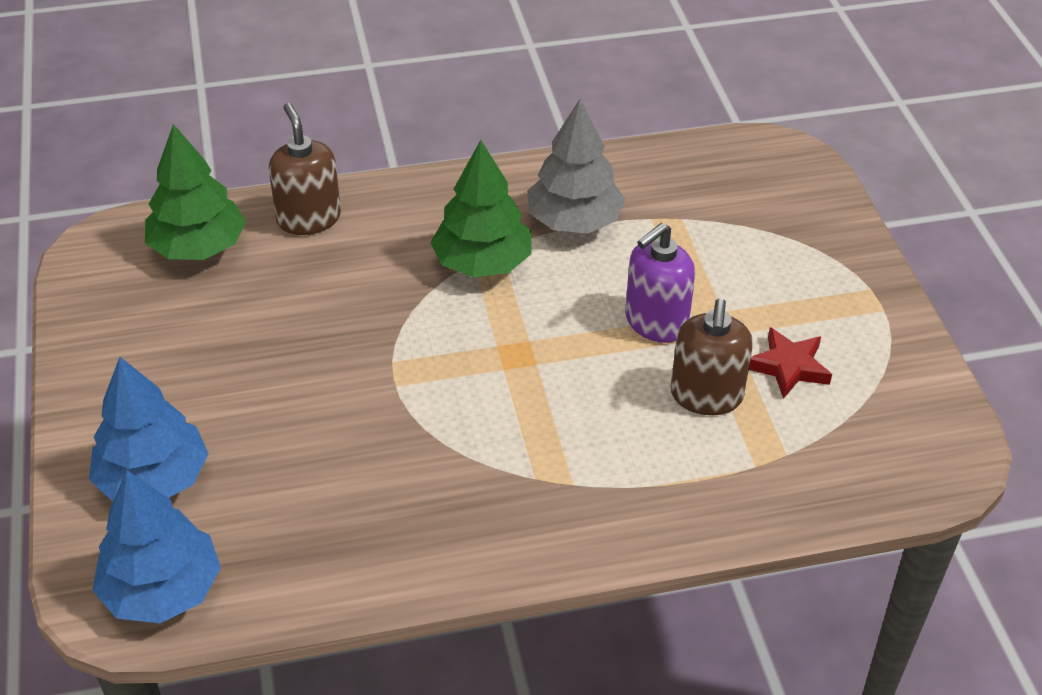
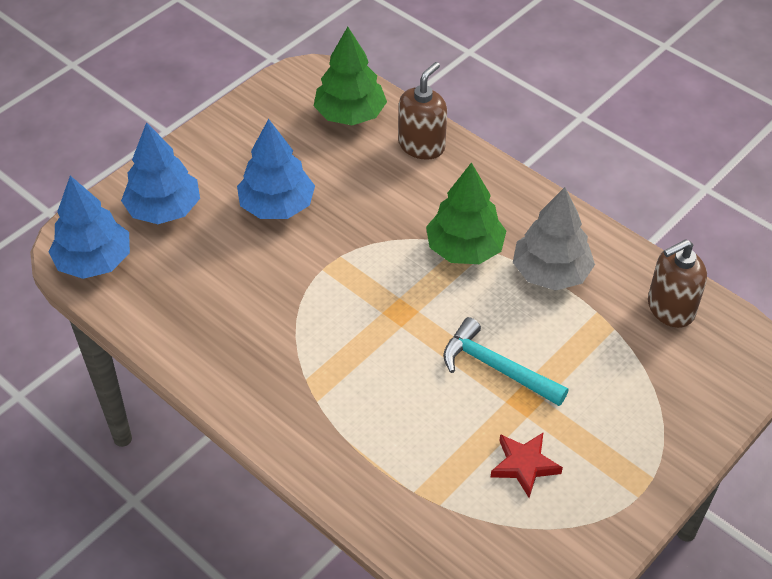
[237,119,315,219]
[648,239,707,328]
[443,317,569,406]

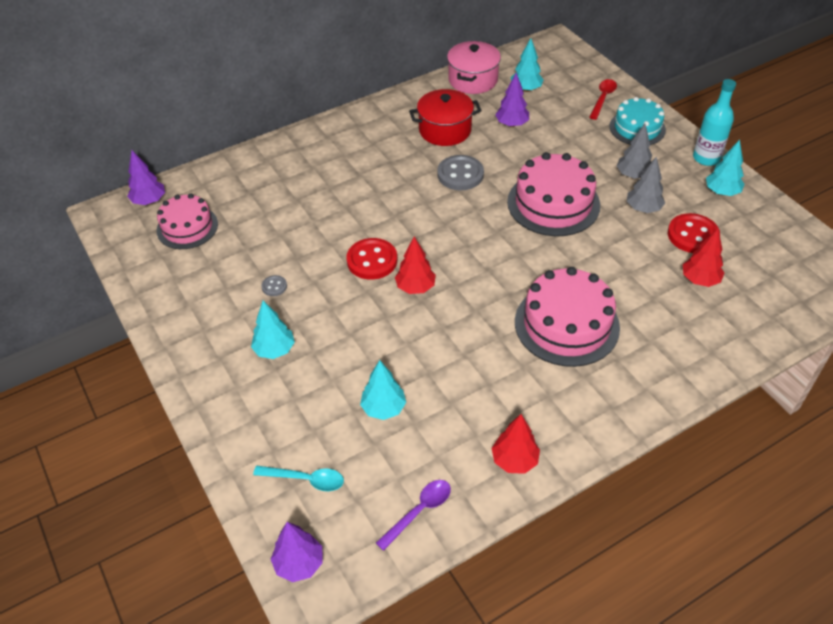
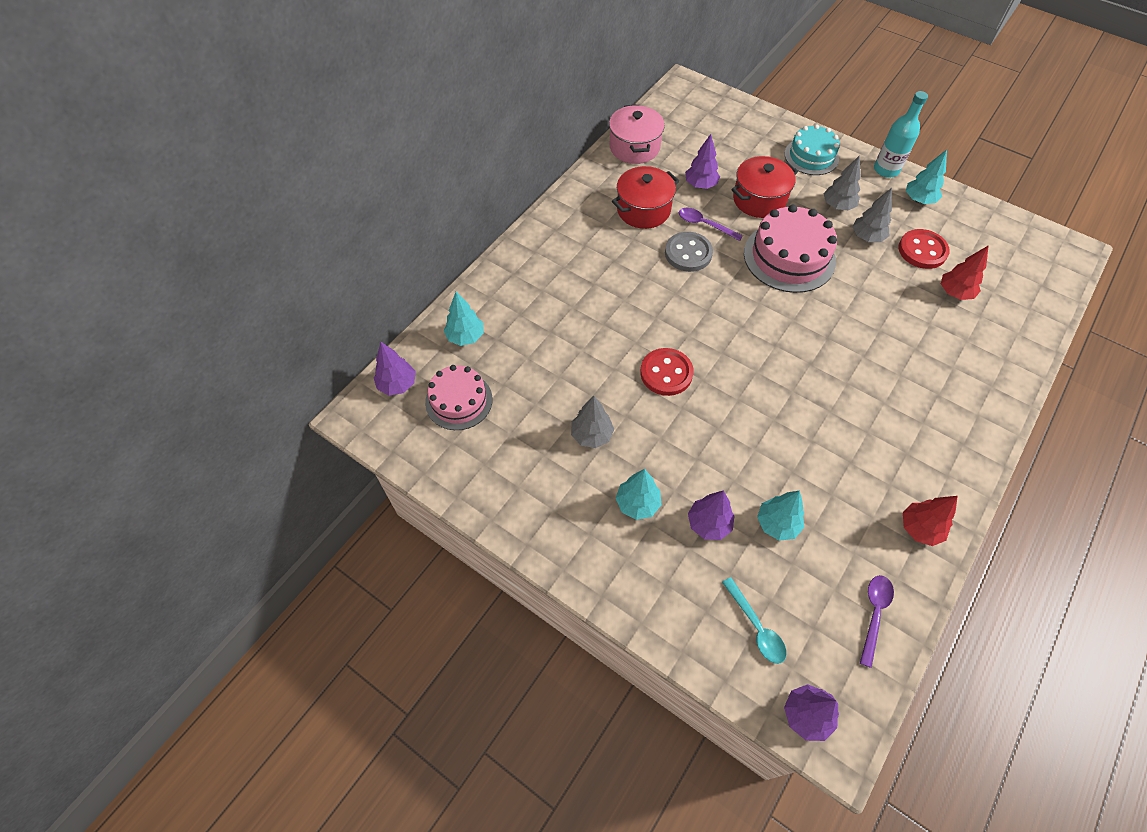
[395,237,436,294] (first image)
[515,267,620,367] (first image)
[589,79,617,120] (first image)
[679,208,743,241]
[688,490,735,540]
[731,156,798,218]
[444,292,484,346]
[571,396,614,448]
[722,577,786,664]

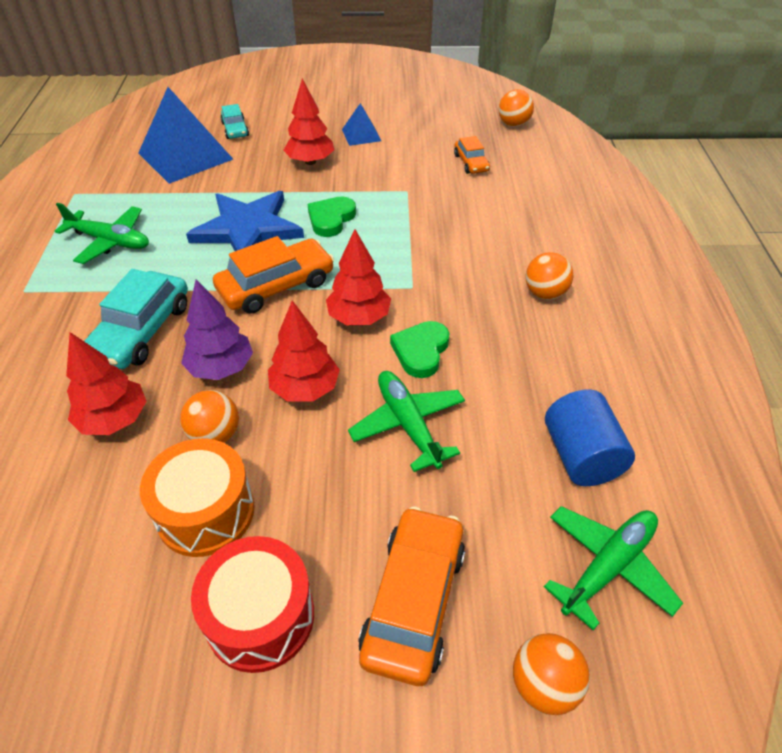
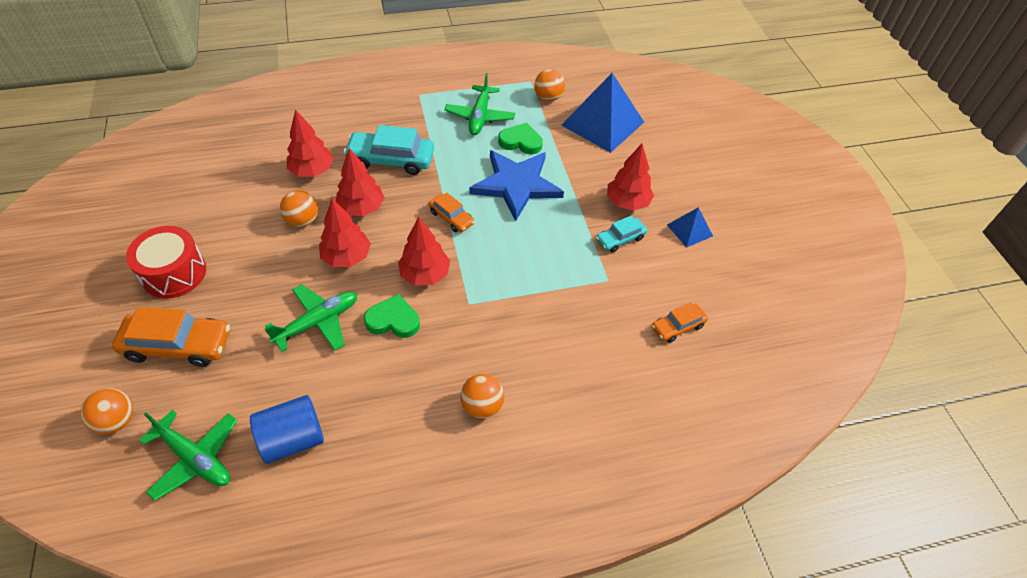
[140,438,255,557] (first image)
[596,216,647,253]
[498,122,543,155]
[534,69,565,101]
[336,148,385,216]
[428,193,475,232]

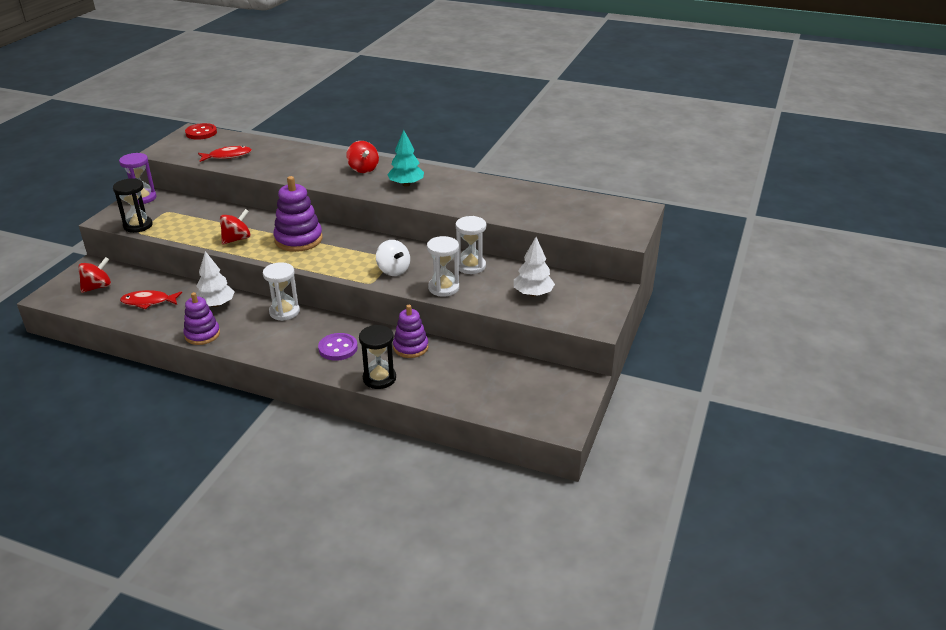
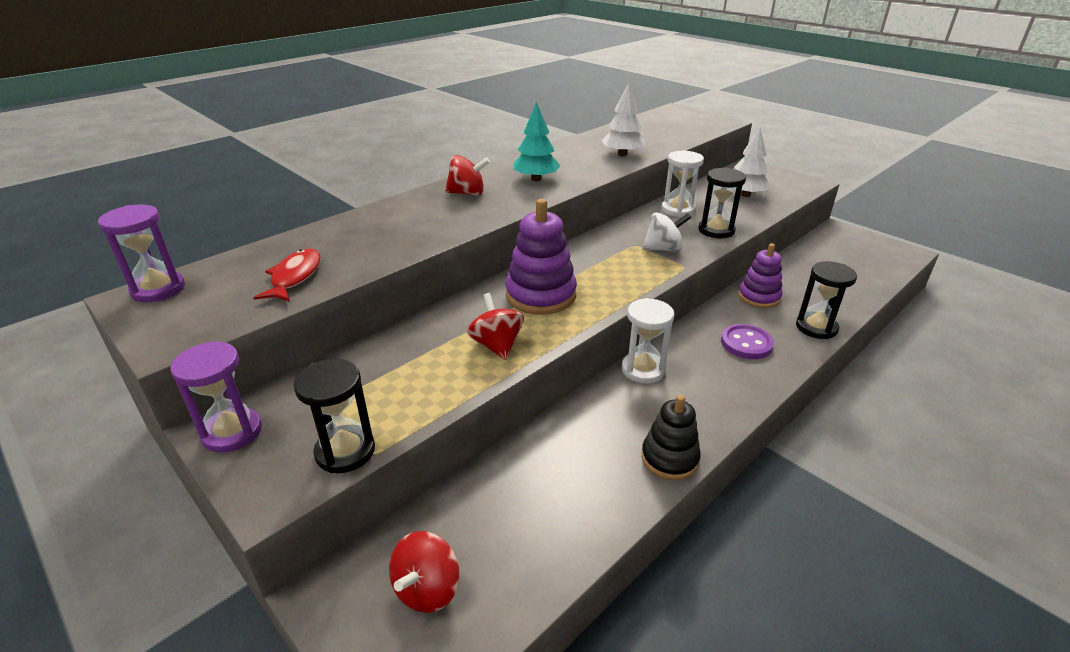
[120,290,182,309] (first image)
[602,82,645,156]
[98,205,185,302]
[641,395,701,480]
[698,168,746,238]
[389,531,460,613]

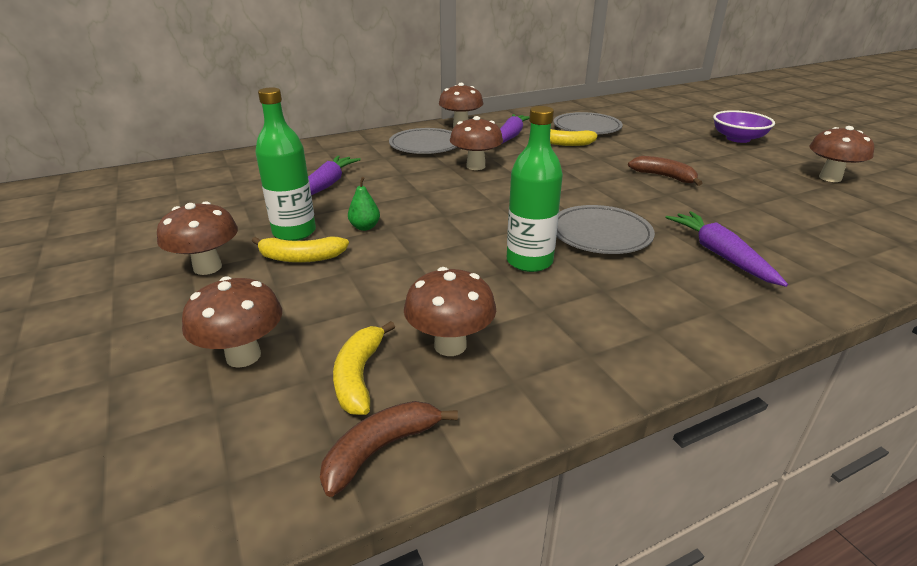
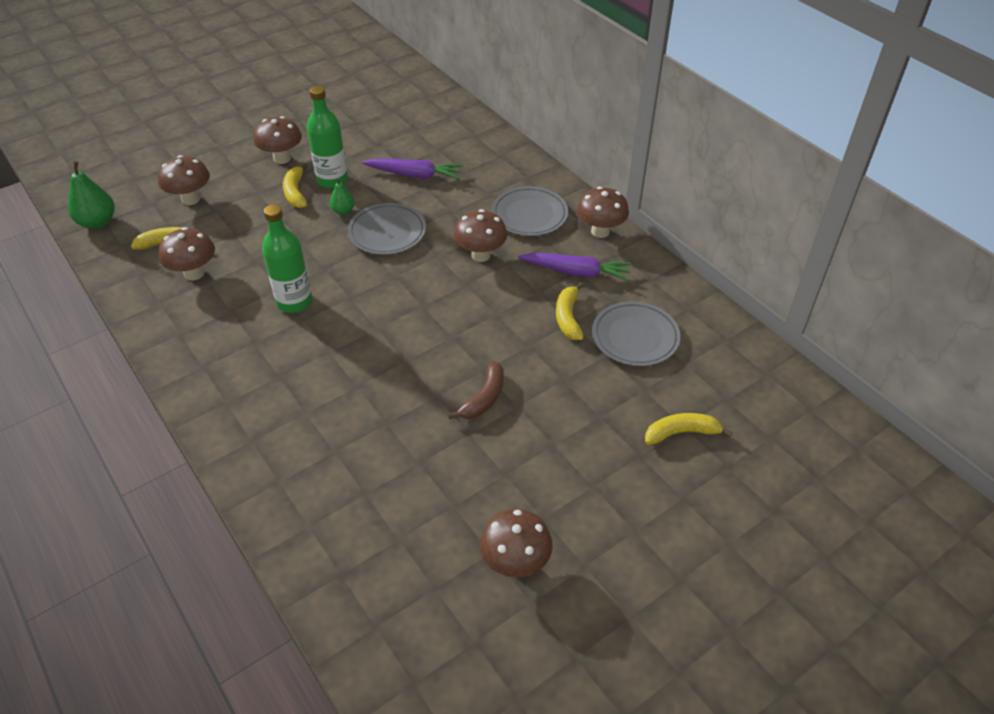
[320,401,458,497] (first image)
[666,211,788,287] (first image)
[713,110,775,143] (first image)
[68,161,115,229]
[645,413,733,445]
[347,203,426,255]

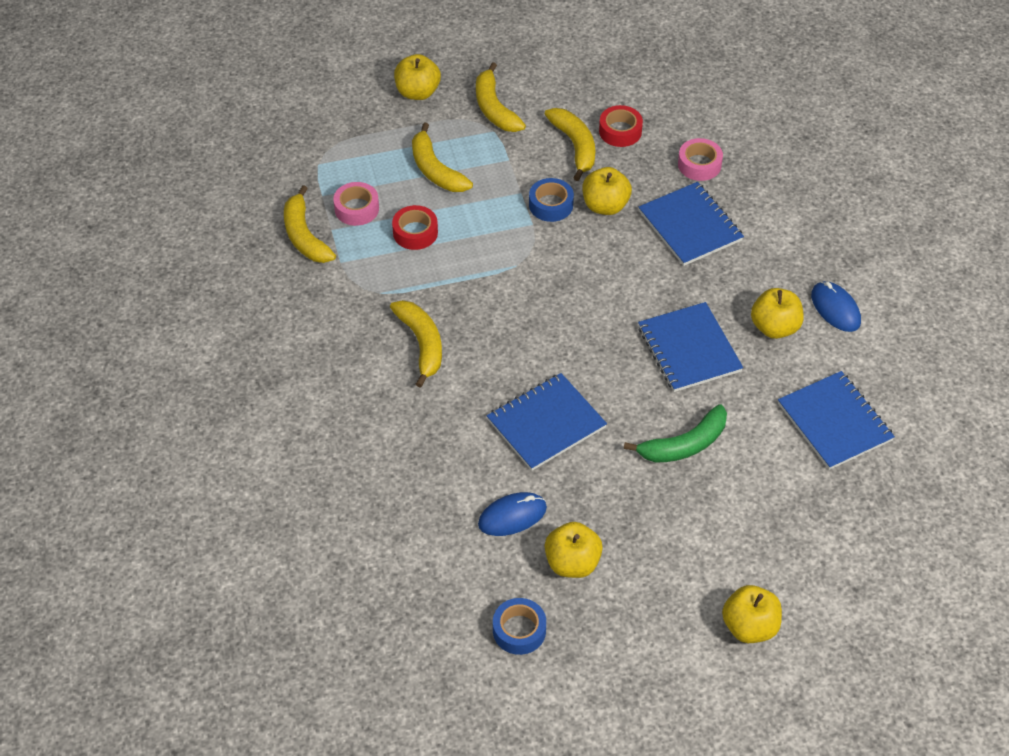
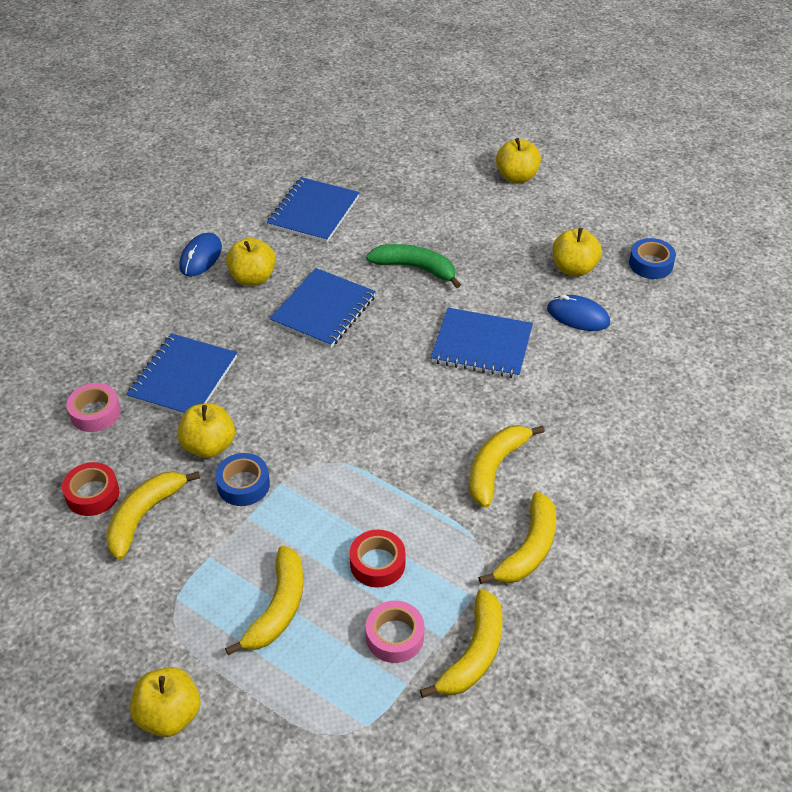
[478,492,556,584]

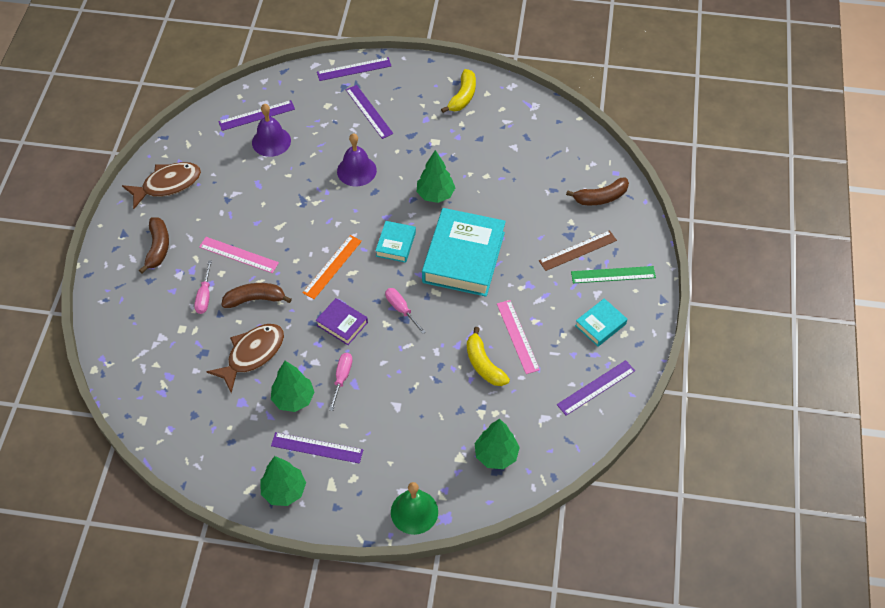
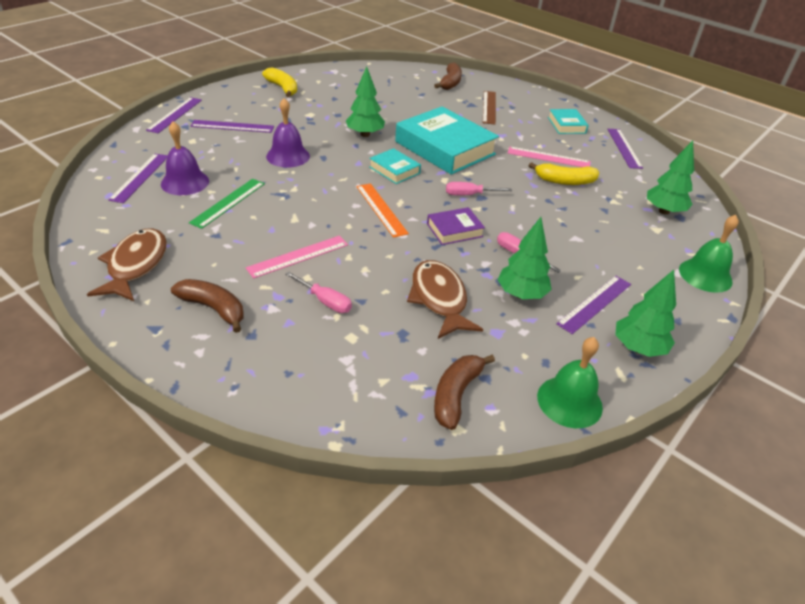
[537,337,603,428]
[434,355,495,430]
[189,179,265,229]

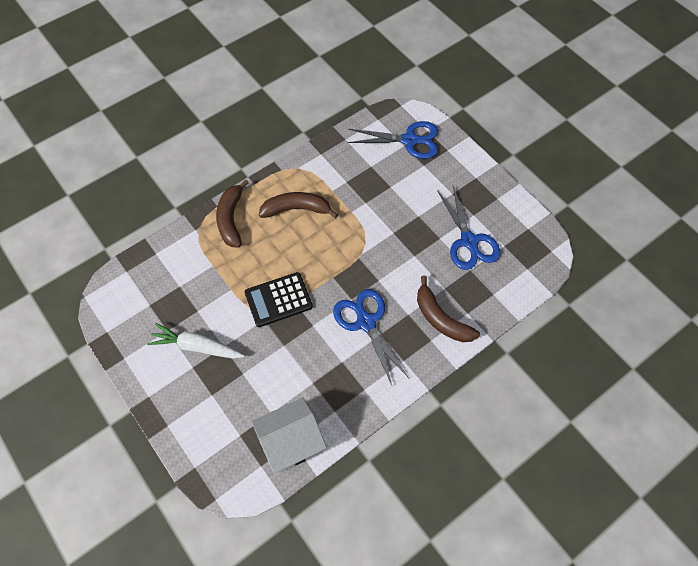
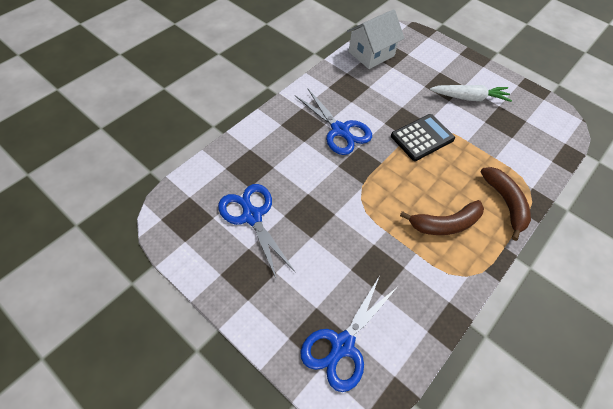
[417,276,480,342] (first image)
[300,277,396,392]

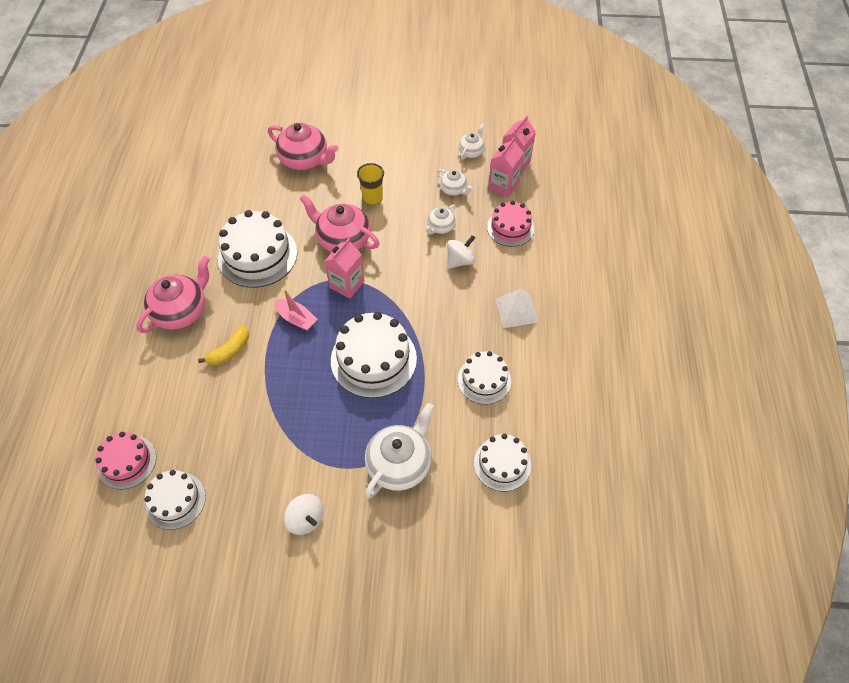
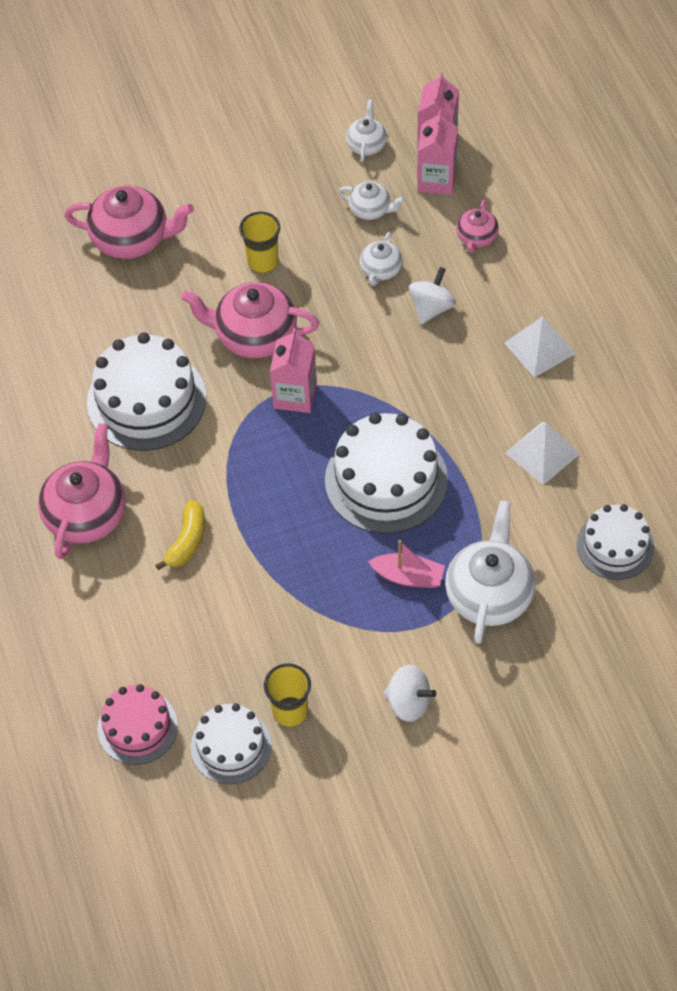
[264,664,311,727]
[368,540,445,588]
[505,422,580,485]
[456,200,499,253]

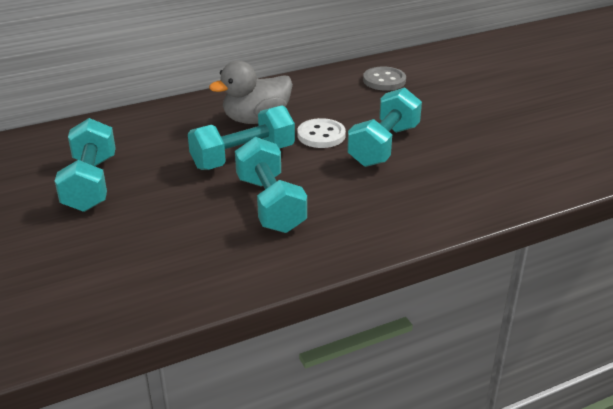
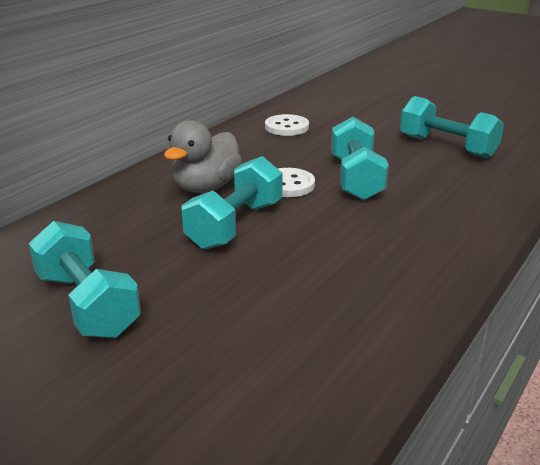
[400,96,504,158]
[265,114,309,136]

